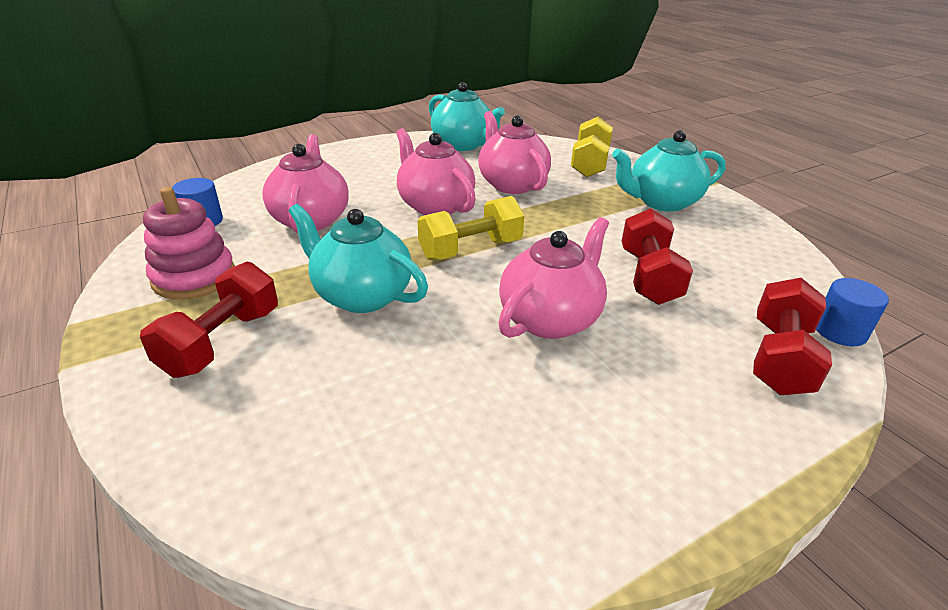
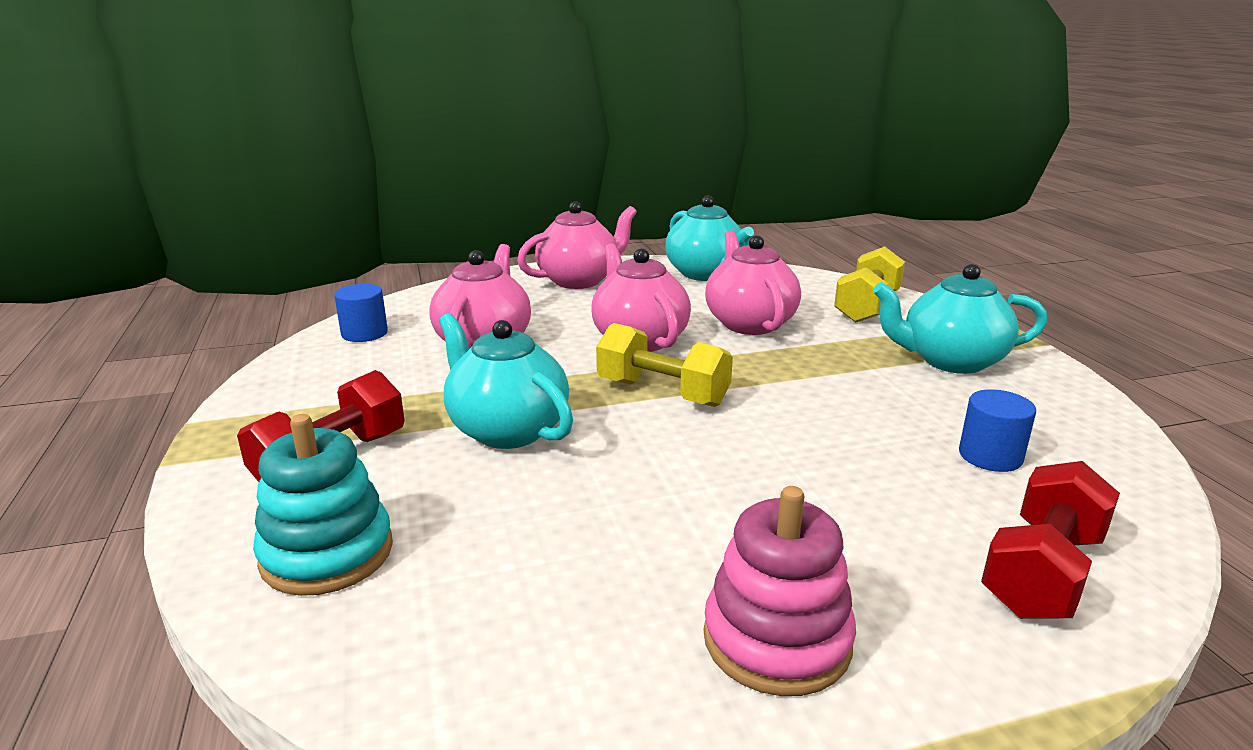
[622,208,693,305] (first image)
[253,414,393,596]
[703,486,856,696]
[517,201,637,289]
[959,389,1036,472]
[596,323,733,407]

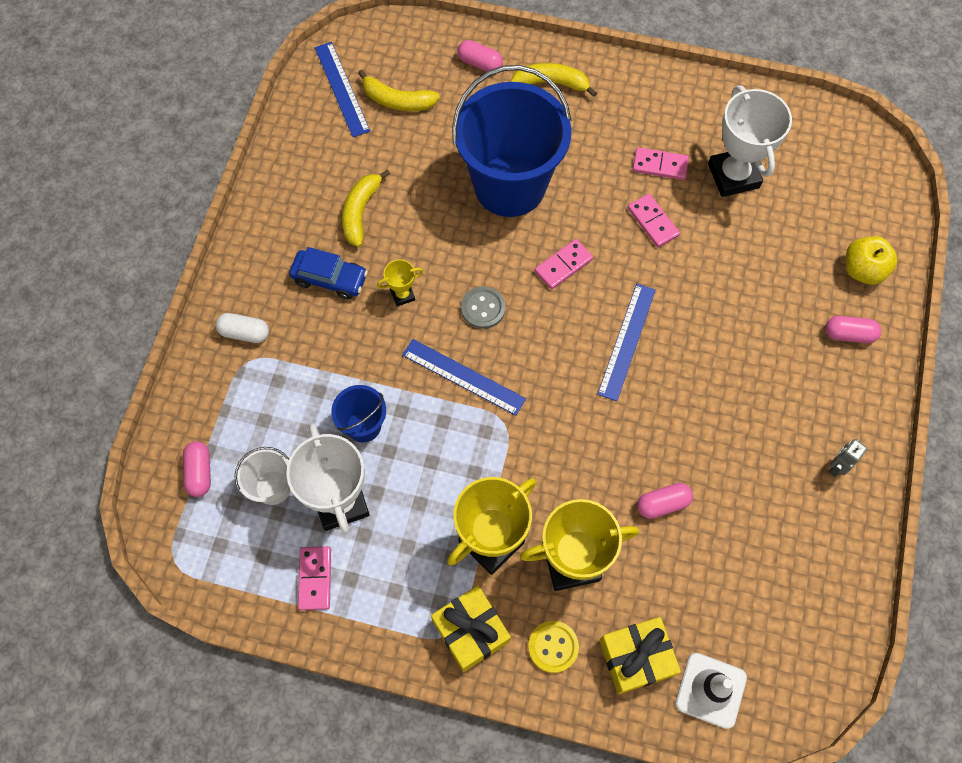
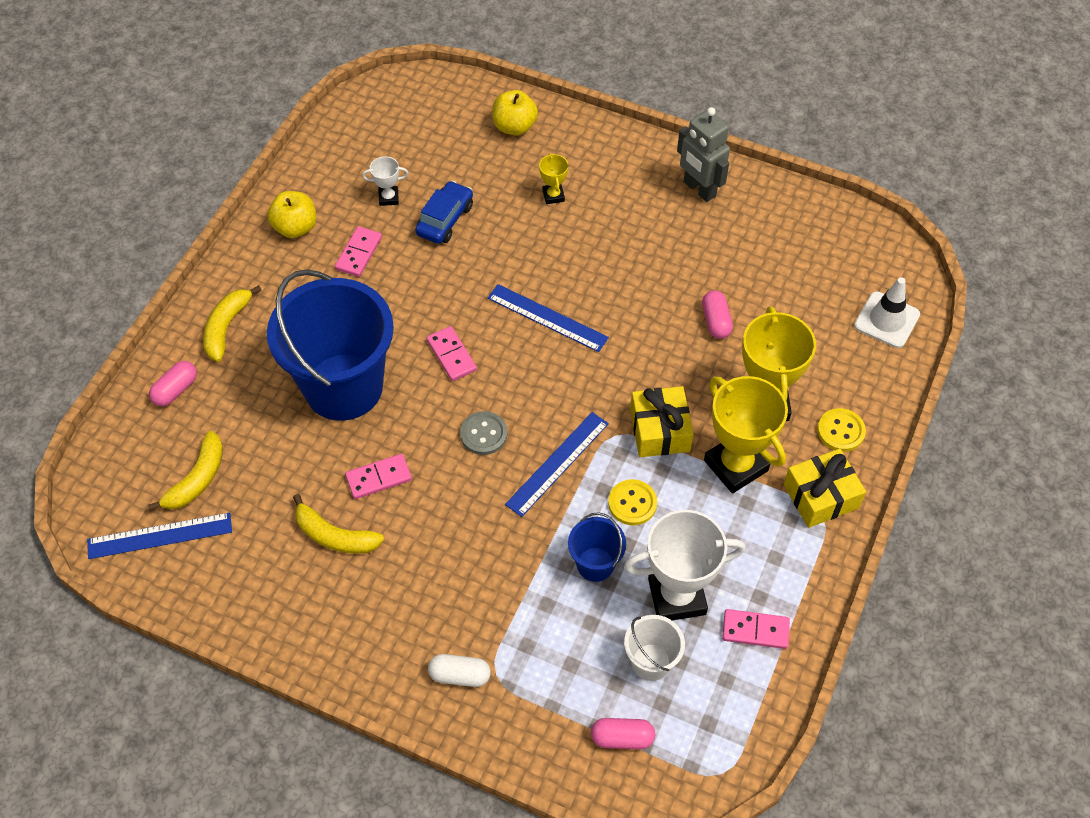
[825,316,881,343] (first image)
[267,191,316,238]
[608,479,657,525]
[415,181,473,244]
[539,153,569,204]
[630,386,693,457]
[345,454,412,499]
[428,654,490,687]
[362,156,409,206]
[677,107,730,202]

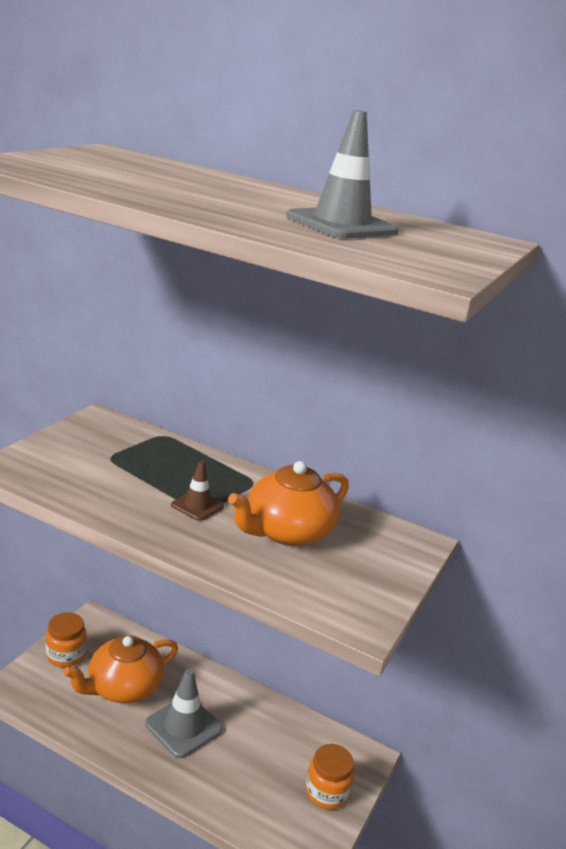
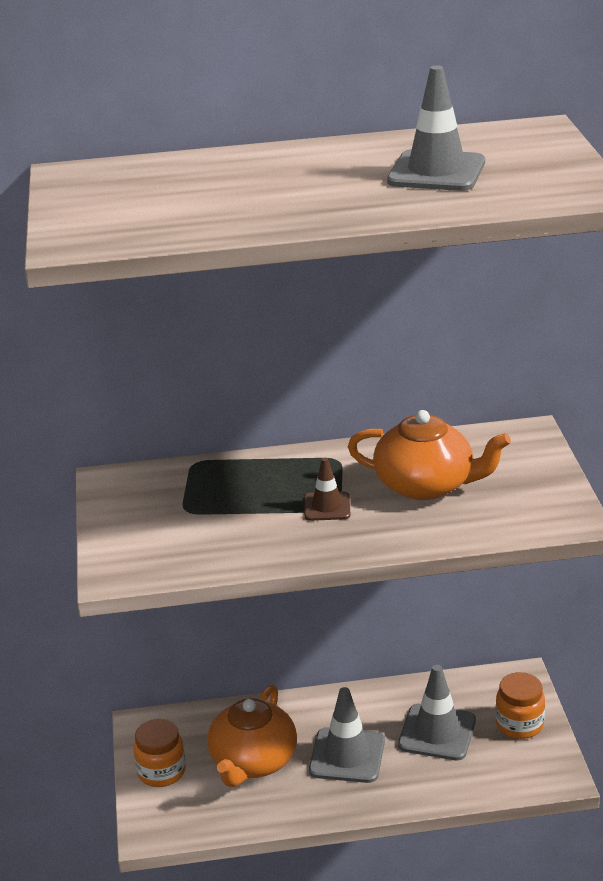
[398,665,476,760]
[348,410,511,500]

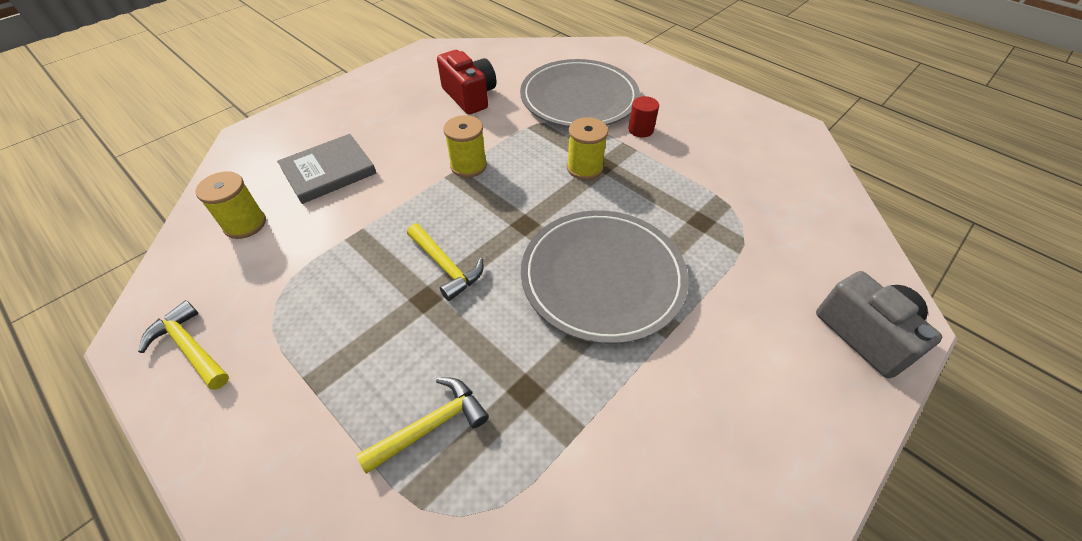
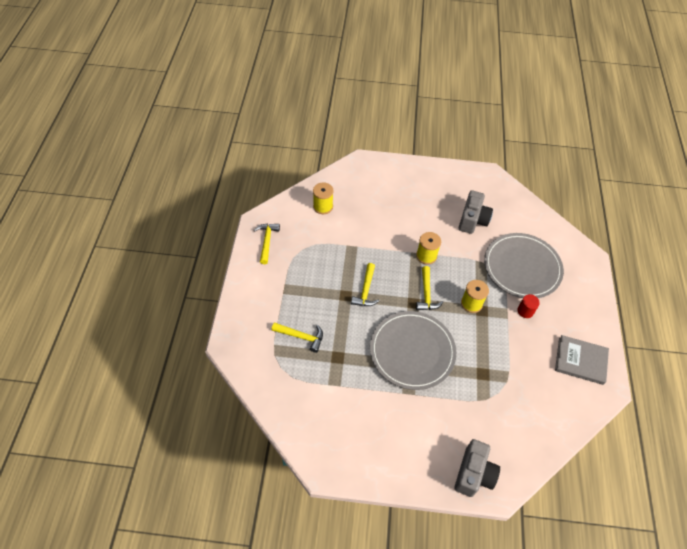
[416,266,443,310]
[555,335,609,385]
[459,190,493,234]

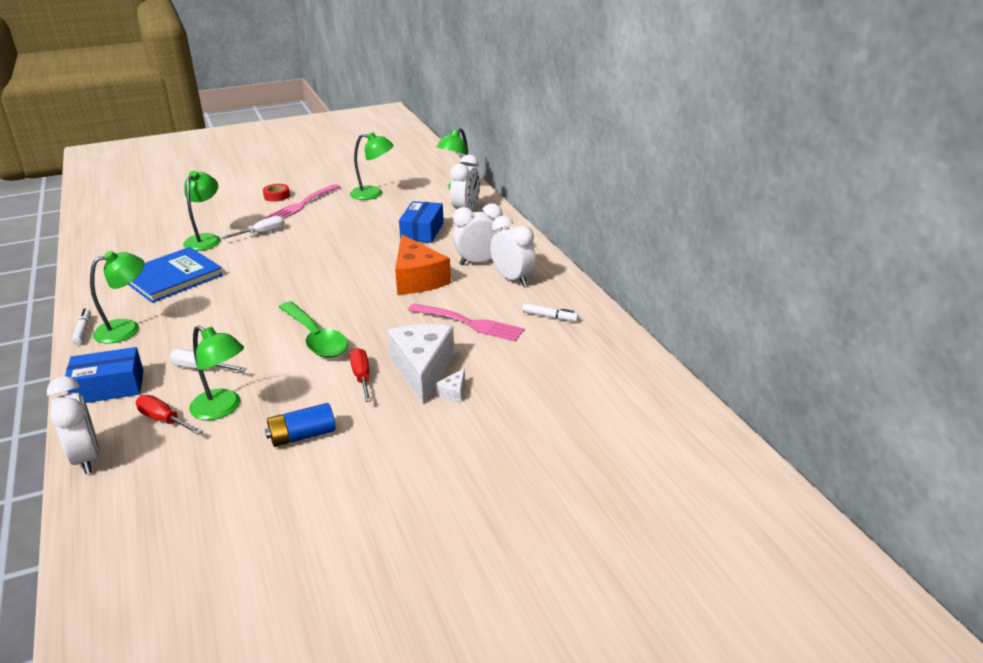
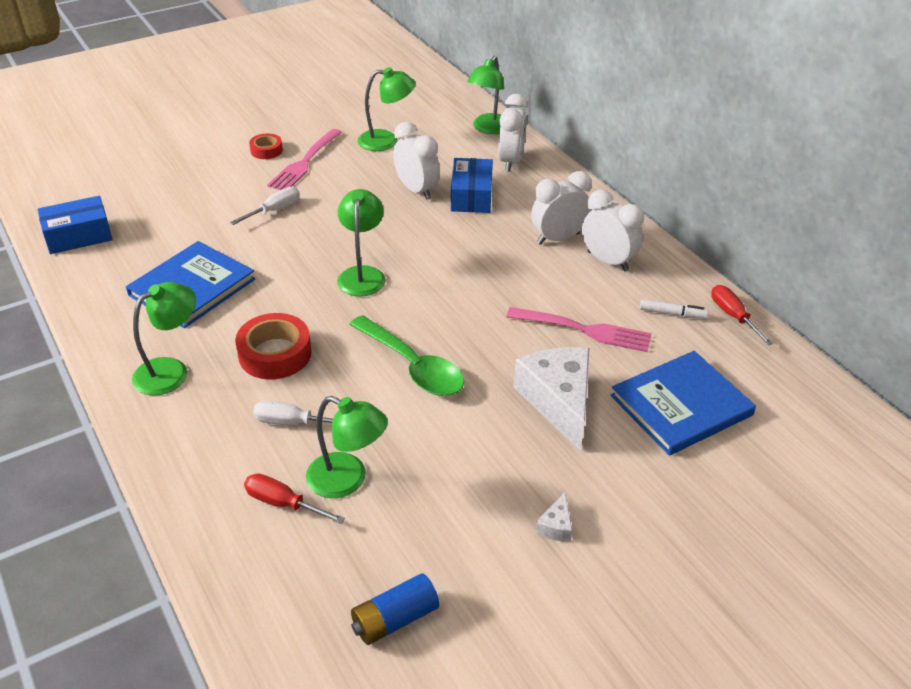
[72,308,91,345] (first image)
[395,235,451,295] (first image)
[235,313,312,379]
[611,351,756,456]
[393,122,440,200]
[38,196,113,254]
[337,189,385,297]
[351,573,439,645]
[711,285,773,345]
[535,492,572,542]

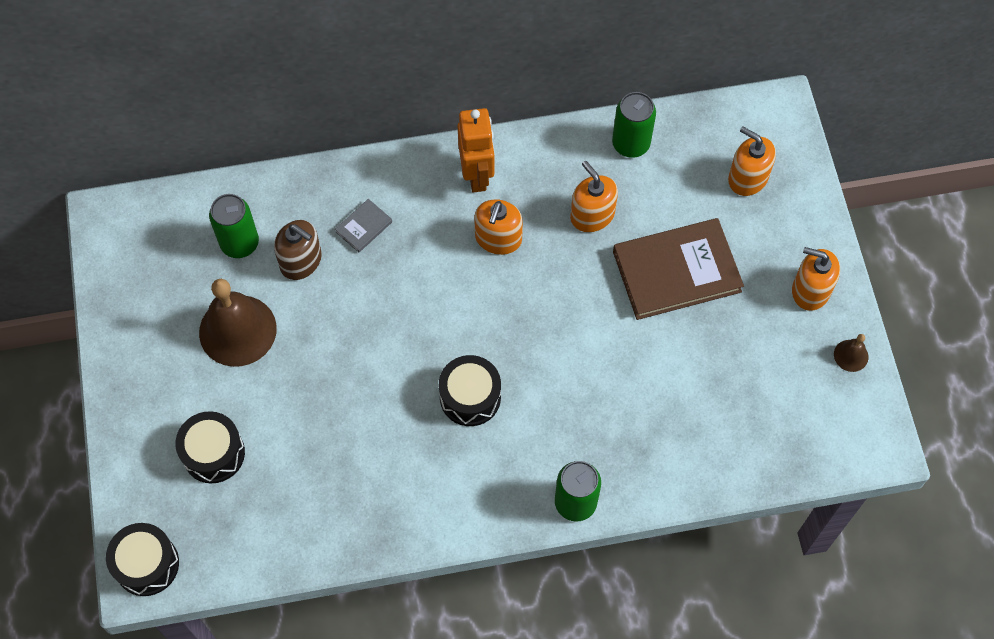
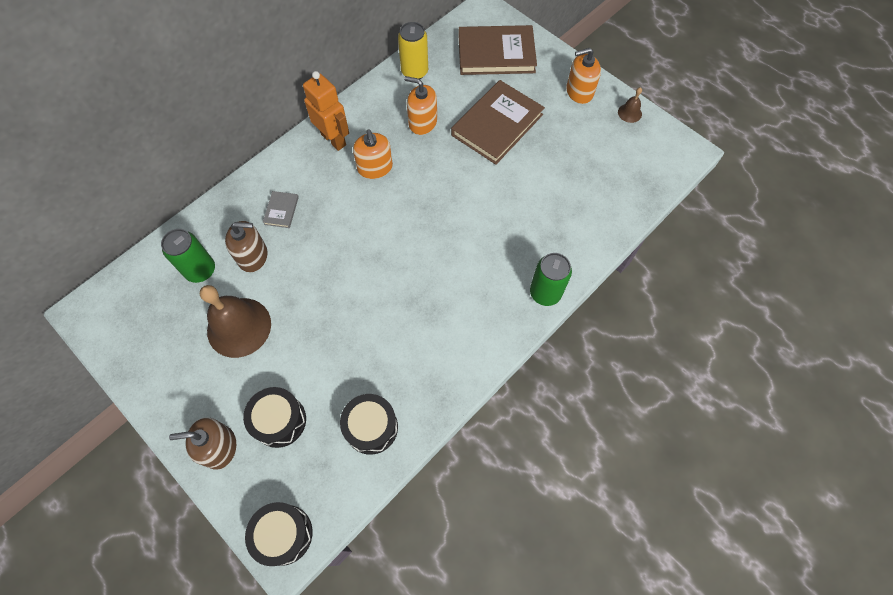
[169,417,236,470]
[340,394,398,455]
[458,25,537,75]
[398,22,428,79]

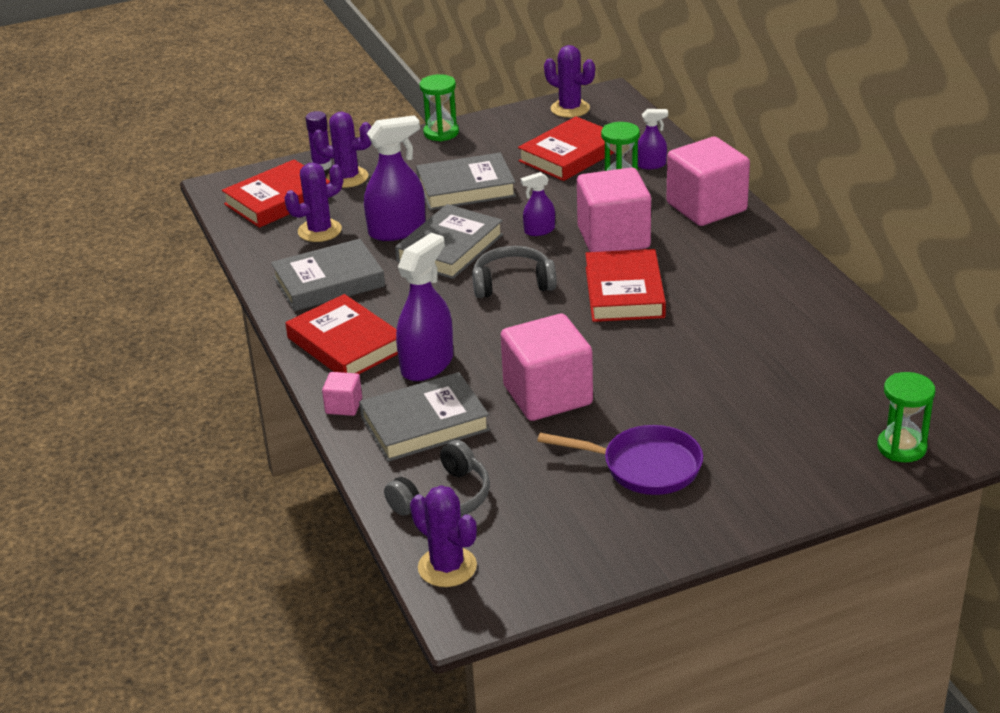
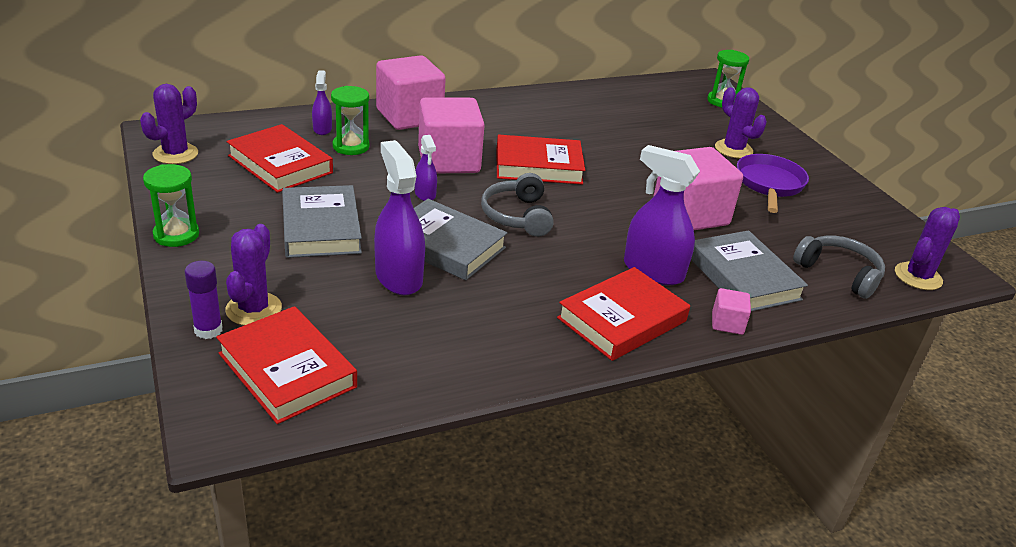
[271,239,385,311] (first image)
[715,87,767,158]

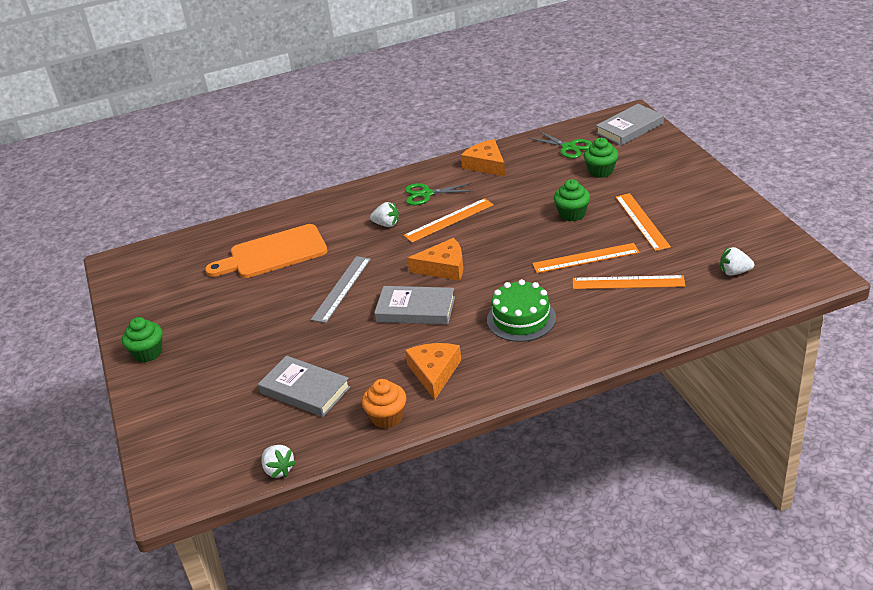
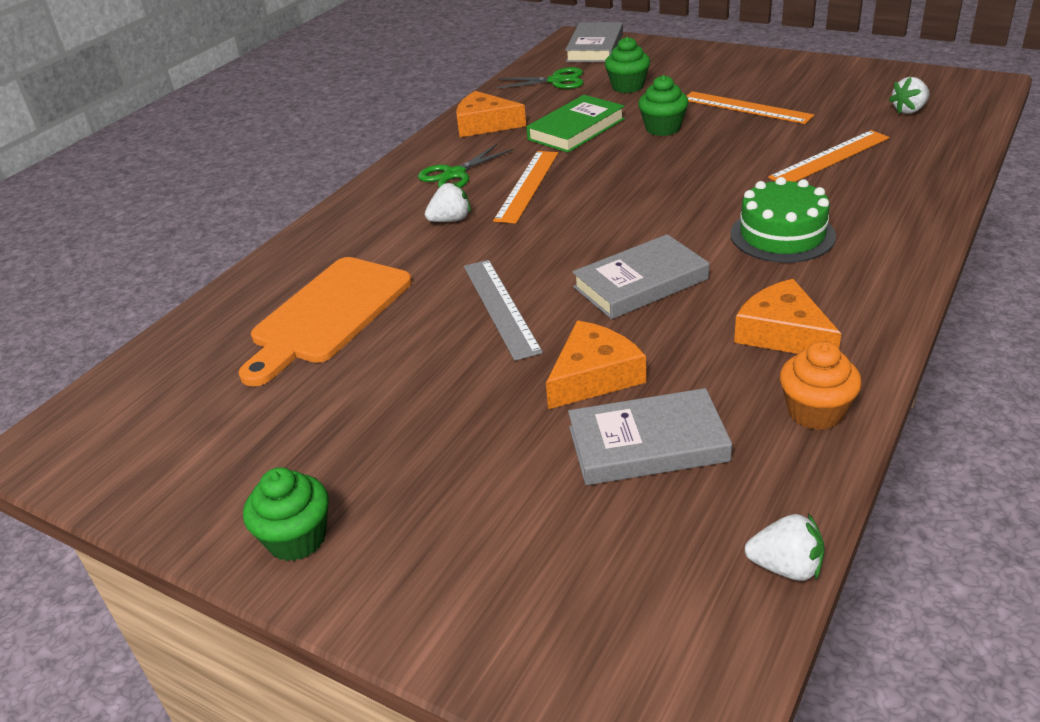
[532,243,640,273] (first image)
[526,95,625,153]
[546,320,646,409]

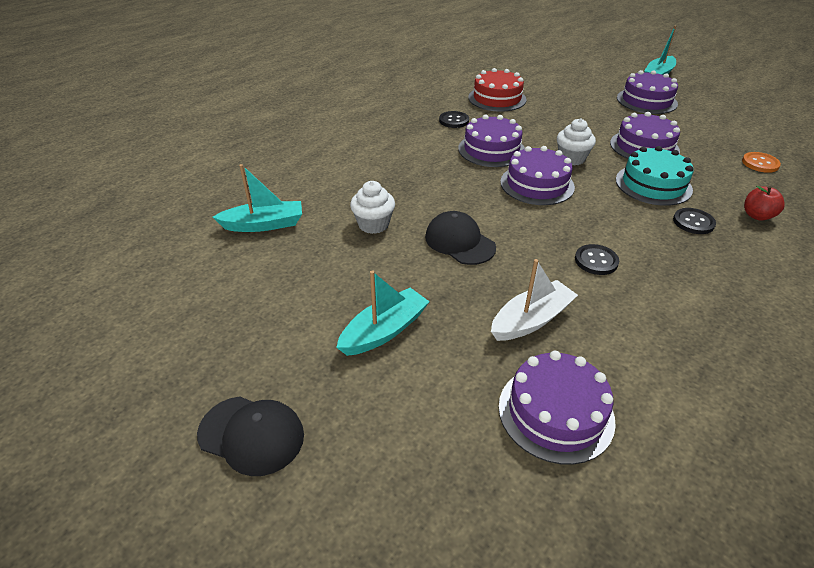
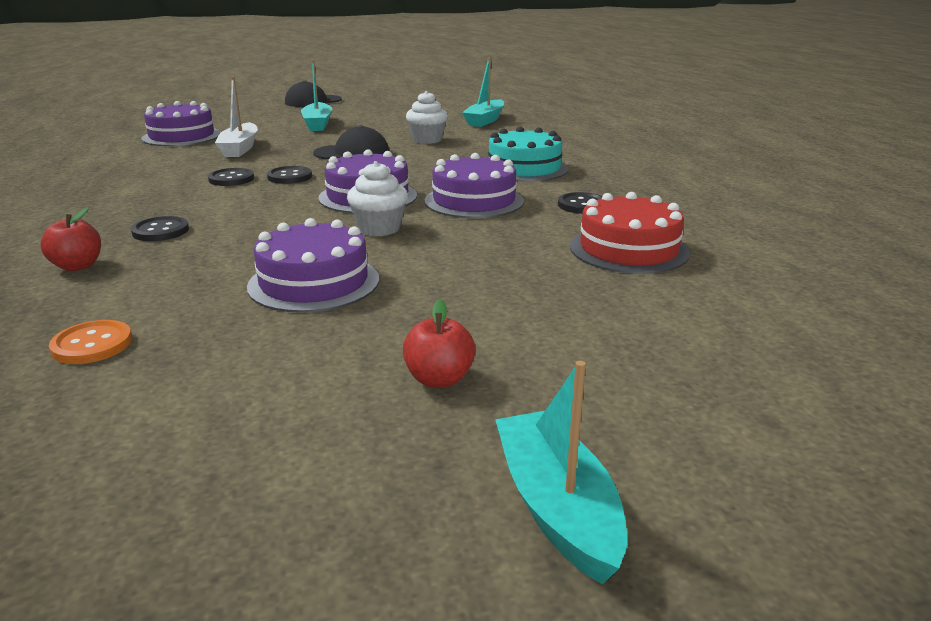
[267,166,312,184]
[488,127,568,182]
[403,299,476,388]

